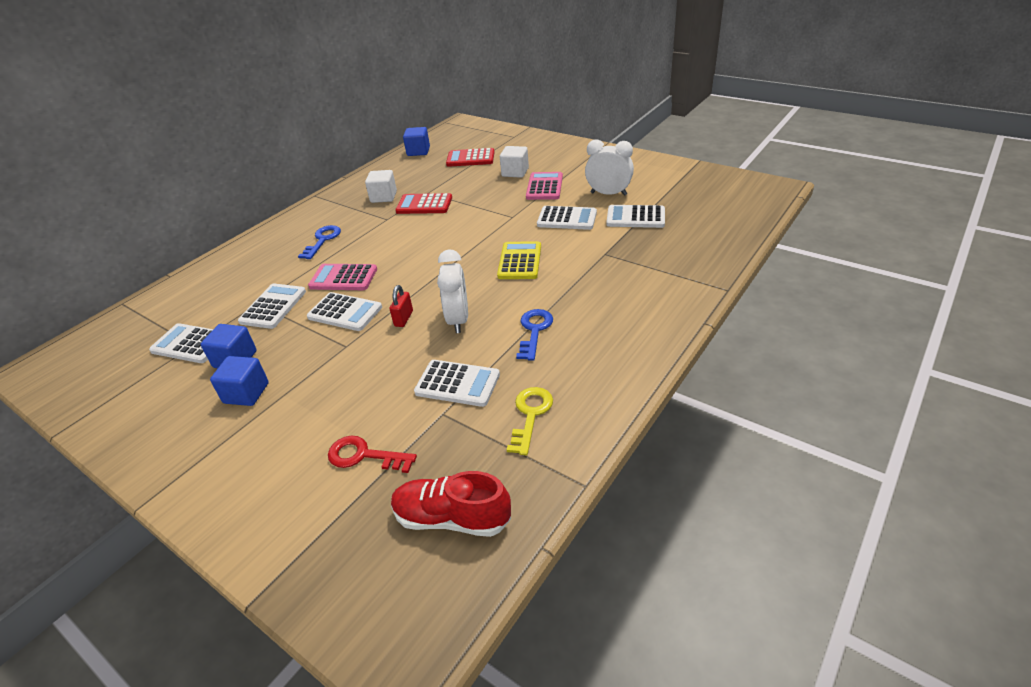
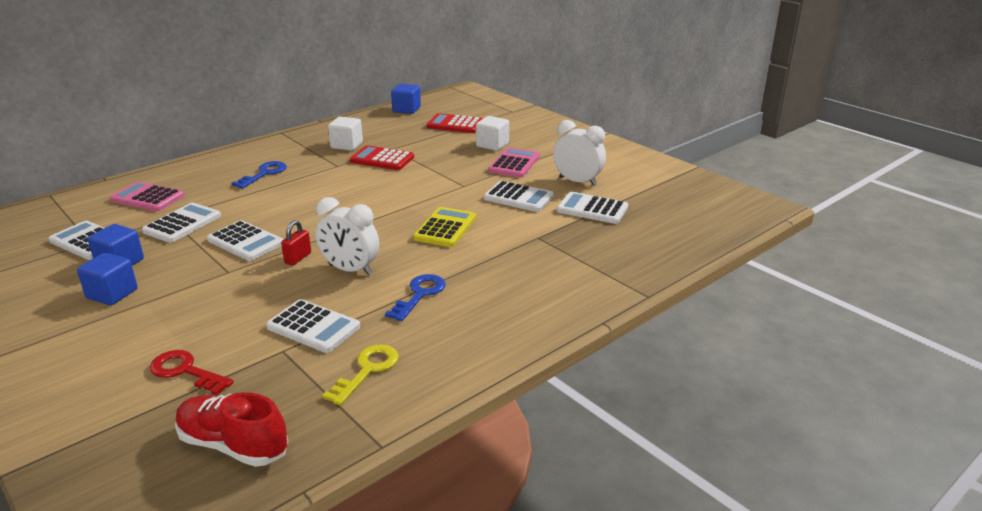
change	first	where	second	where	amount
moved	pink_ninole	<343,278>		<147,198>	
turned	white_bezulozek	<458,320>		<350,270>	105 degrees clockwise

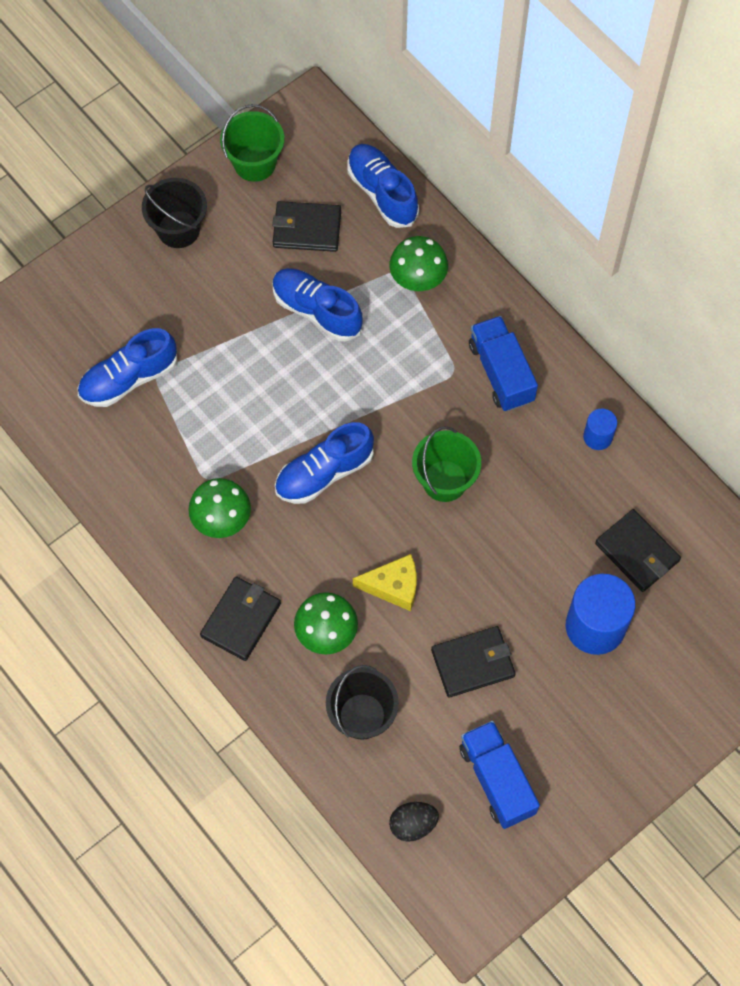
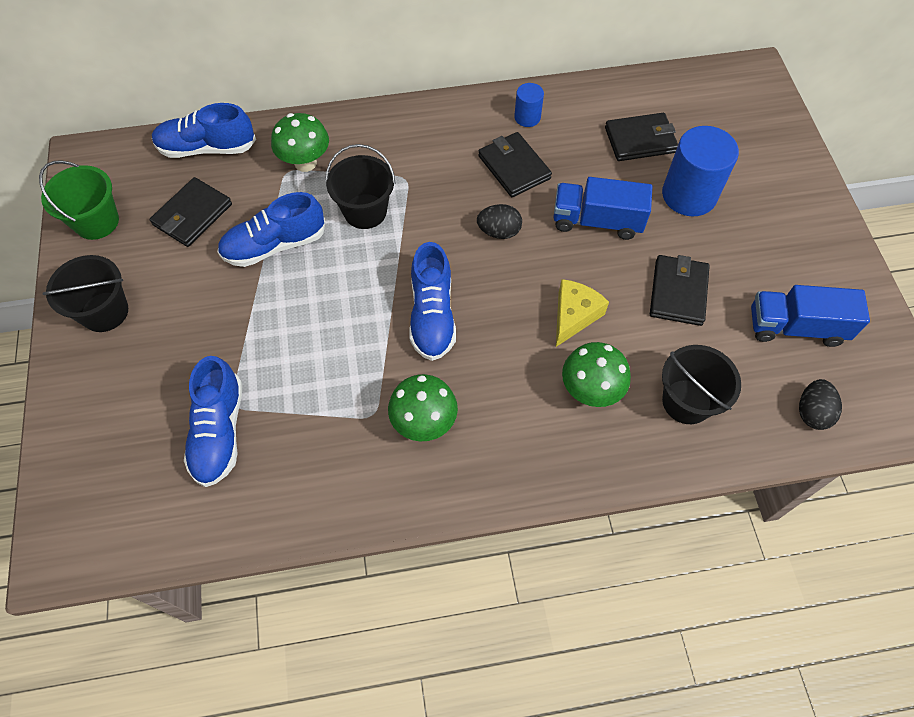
change	first	where	second	where	amount
added			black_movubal	<365,211>	
replaced	green_movubal	<444,481>	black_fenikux	<499,232>	
moved	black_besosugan	<241,619>		<514,167>	
moved	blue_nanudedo	<501,372>		<597,221>	

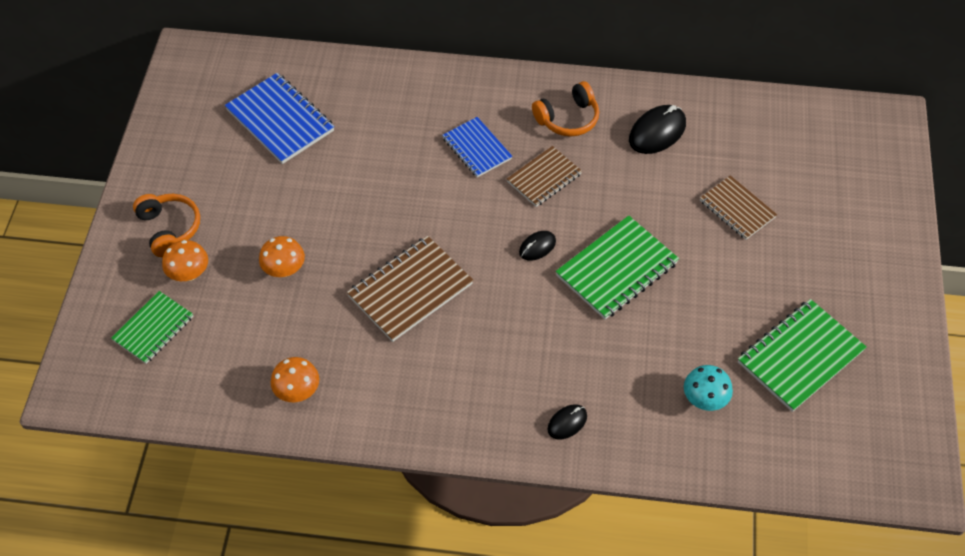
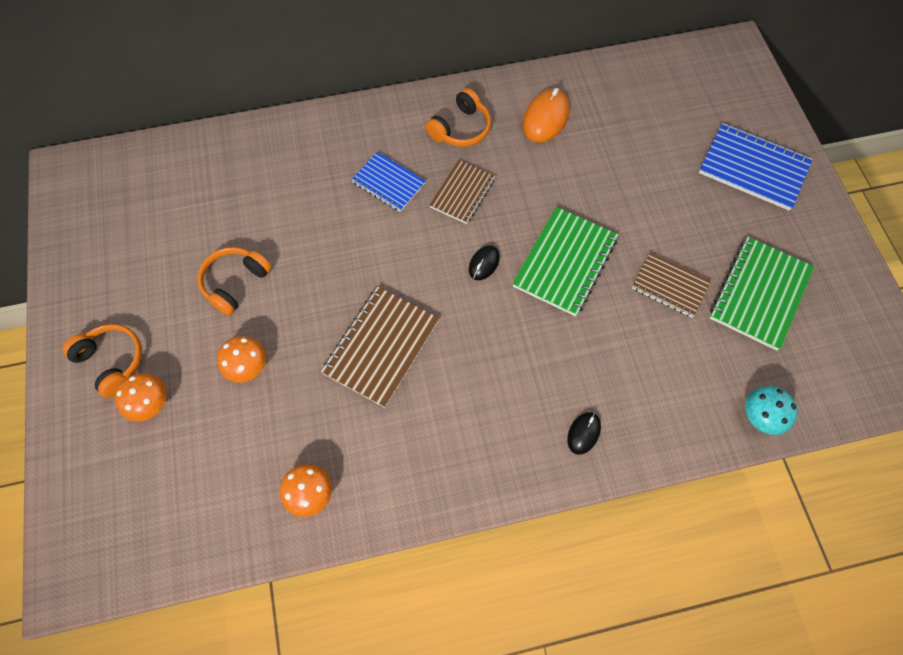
change	first	where	second	where	amount
added			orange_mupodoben	<235,283>	
recoloured	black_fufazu	<657,132>	orange_fufazu	<545,118>	
moved	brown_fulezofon	<737,209>		<670,286>	
moved	blue_fulezofon	<280,120>		<753,168>	
moved	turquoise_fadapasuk	<704,399>		<760,416>	
removed	green_fulezofon	<153,328>			

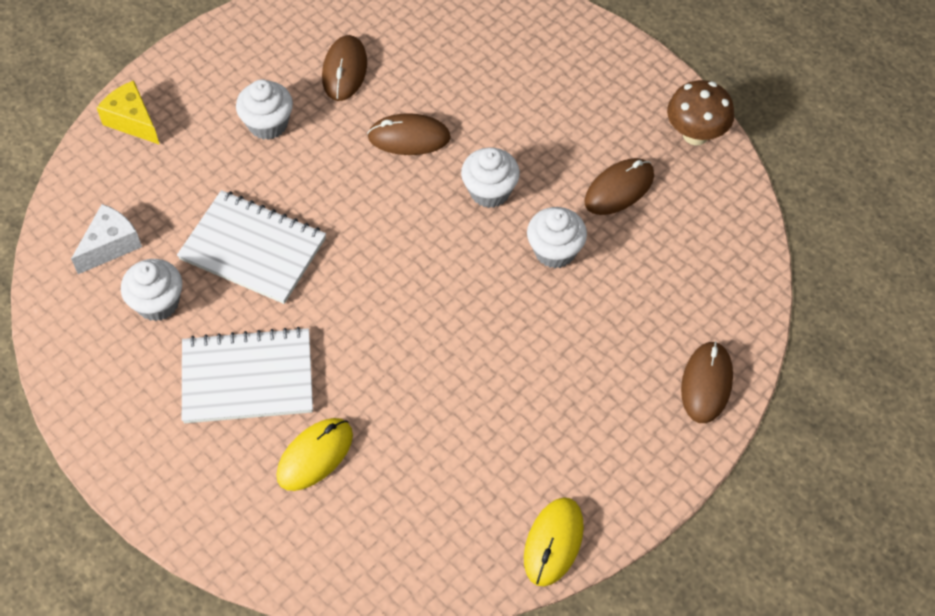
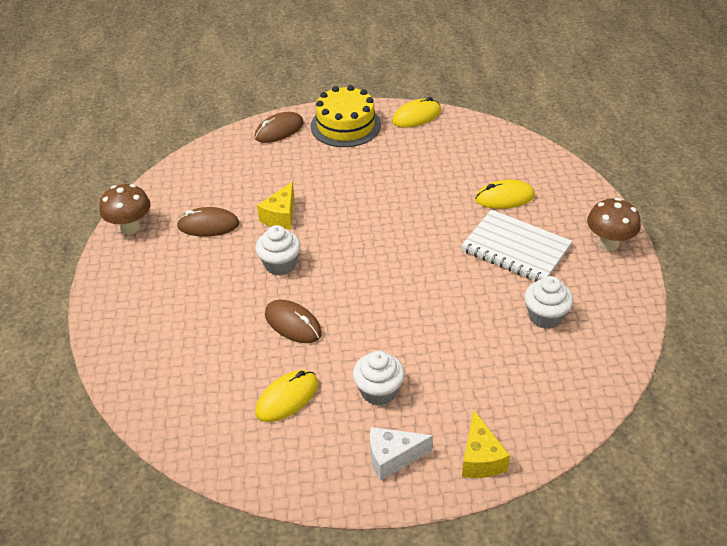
change	first	where	second	where	amount
recoloured	brown_fufazu	<344,70>	yellow_fufazu	<287,398>	
replaced	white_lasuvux	<555,251>	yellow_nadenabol	<281,216>	
added			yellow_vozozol	<345,125>	
moved	white_nadenabol	<111,245>		<392,458>	
added			brown_fadapasuk	<609,243>	
removed	white_fulezofon	<253,249>			

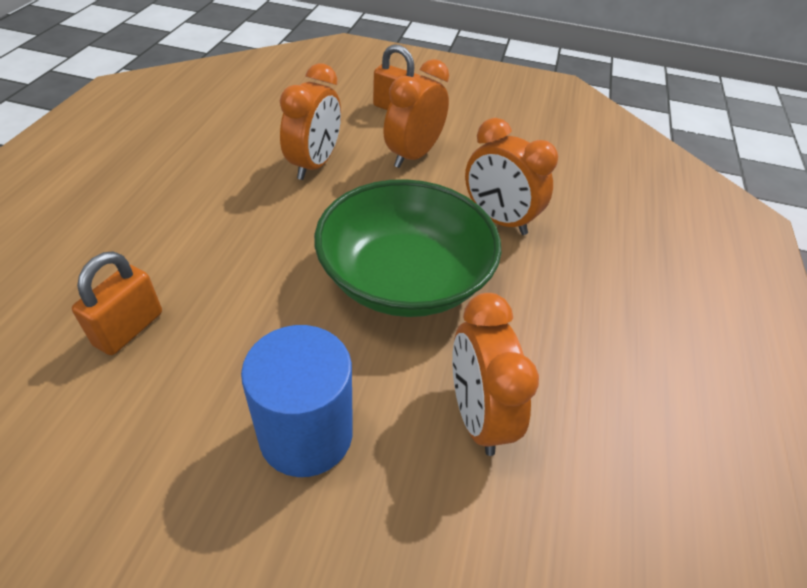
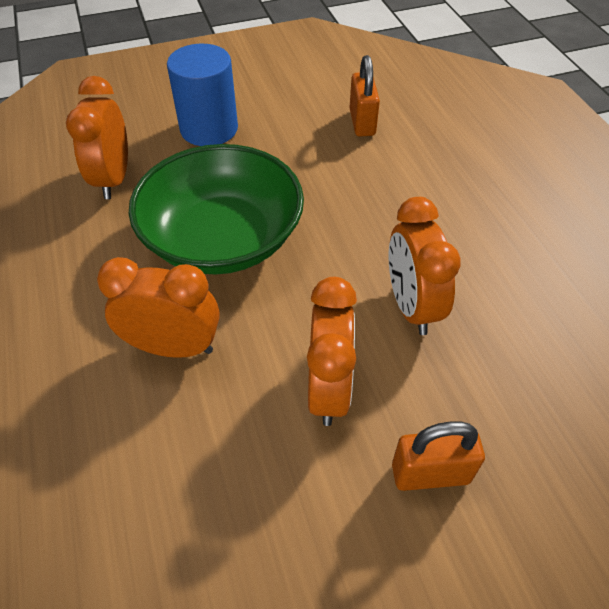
change	first	where	second	where	amount
turned	orange_bezulozek	<477,415>		<113,179>	135 degrees counterclockwise

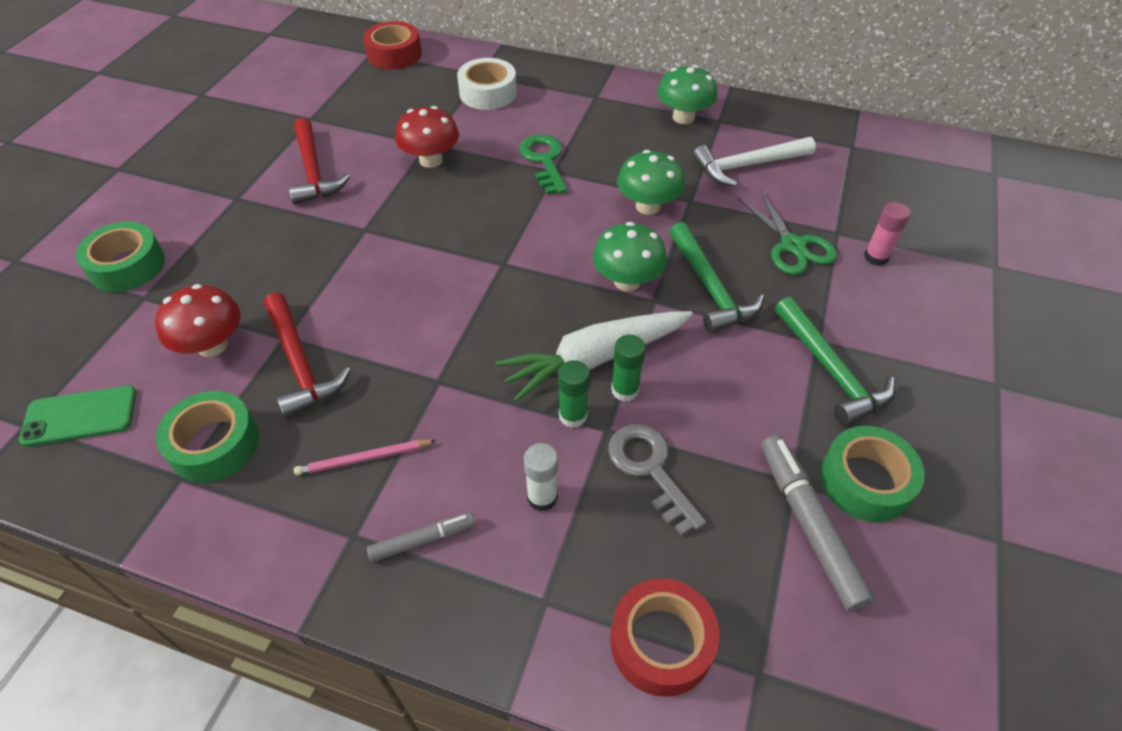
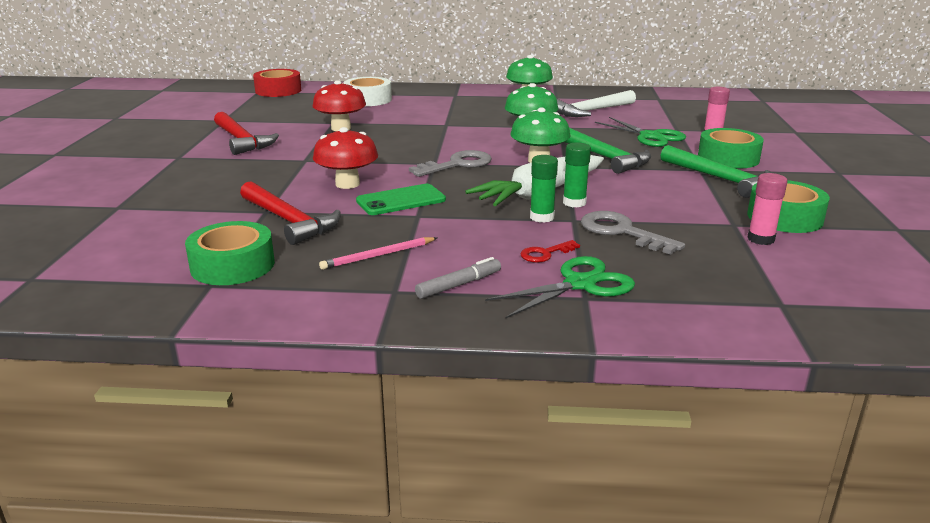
change	first	where	second	where	amount
moved	red_fadapasuk	<212,345>		<347,184>	
moved	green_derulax	<80,416>		<401,200>	
added			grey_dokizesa	<457,165>	
added			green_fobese	<580,284>	
replaced	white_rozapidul	<542,497>	red_dokizesa	<545,254>	
moved	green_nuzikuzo	<127,266>		<728,158>	
replaced	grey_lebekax	<809,524>	pink_rozapidul	<761,239>	
removed	green_dokizesa	<544,161>			
removed	red_nuzikuzo	<661,642>			

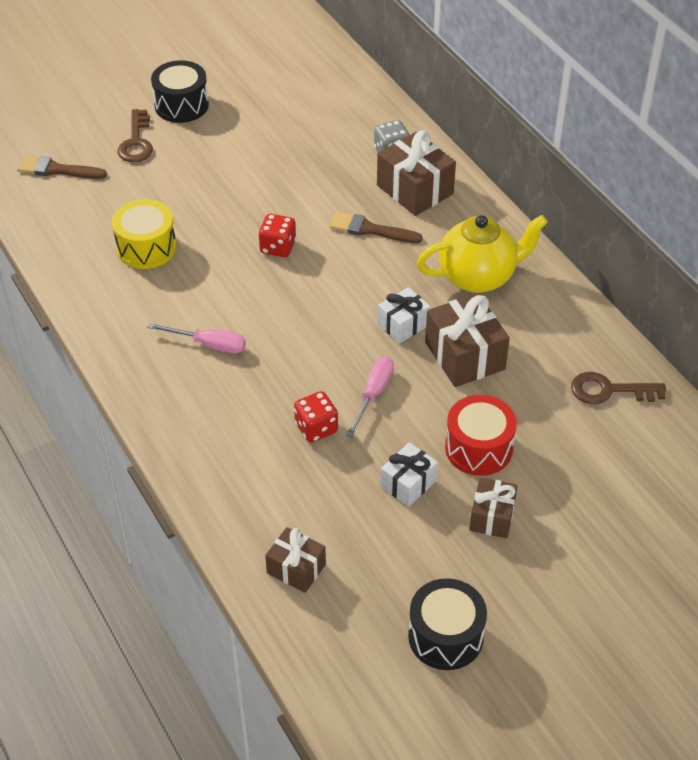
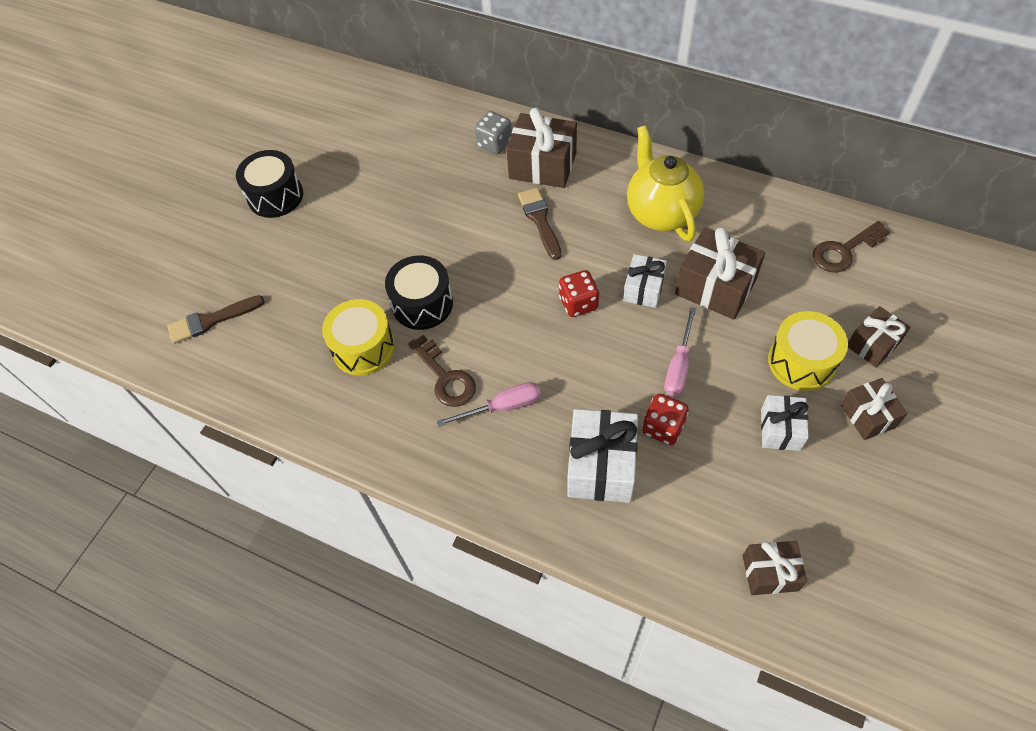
change	first	where	second	where	amount
moved	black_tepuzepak	<445,636>		<422,304>	
moved	brown_dokizesa	<136,142>		<445,377>	
turned	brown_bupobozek	<370,229>		<540,220>	90 degrees clockwise
moved	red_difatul	<278,247>		<578,303>	
added			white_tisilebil	<601,466>	
turned	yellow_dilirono	<478,277>		<661,213>	60 degrees counterclockwise
turned	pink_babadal	<373,394>		<678,366>	150 degrees counterclockwise
recoloured	red_tepuzepak	<478,448>	yellow_tepuzepak	<801,362>	
added			brown_tisilebil	<872,344>	

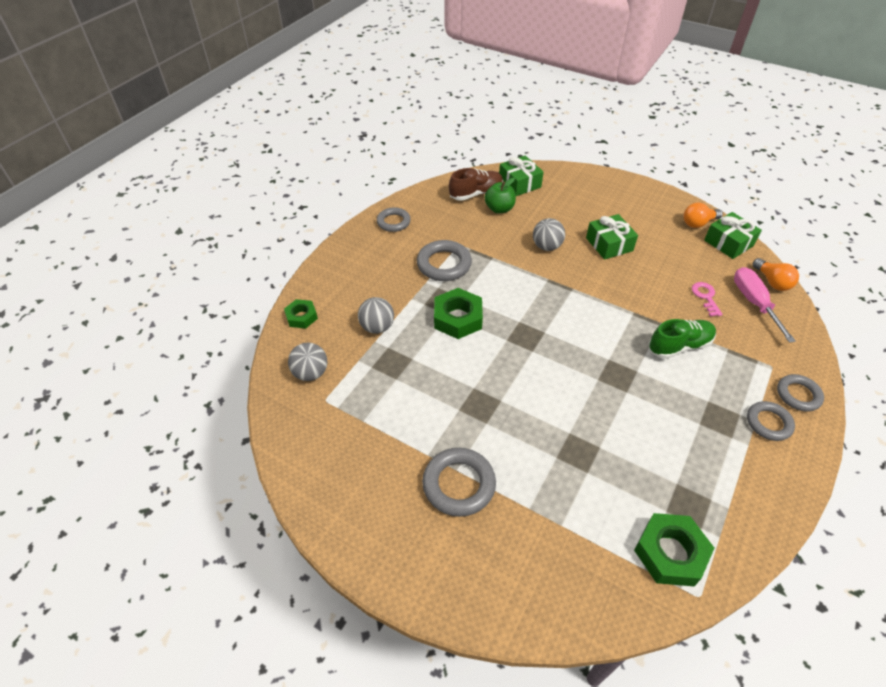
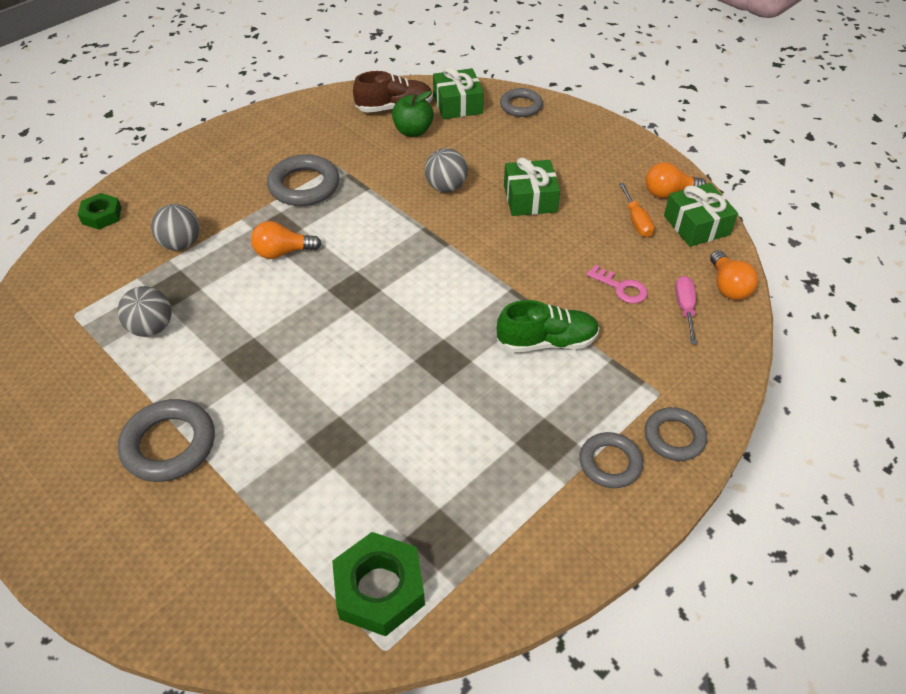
change	first	where	second	where	amount
moved	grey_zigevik	<310,373>		<151,328>	
replaced	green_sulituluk	<457,318>	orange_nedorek	<283,252>	
moved	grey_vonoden	<393,222>		<521,106>	
turned	pink_dokizesa	<705,297>		<621,288>	120 degrees clockwise
added			orange_babadal	<636,221>	
resized	pink_babadal	<754,303>		<685,308>	x0.63

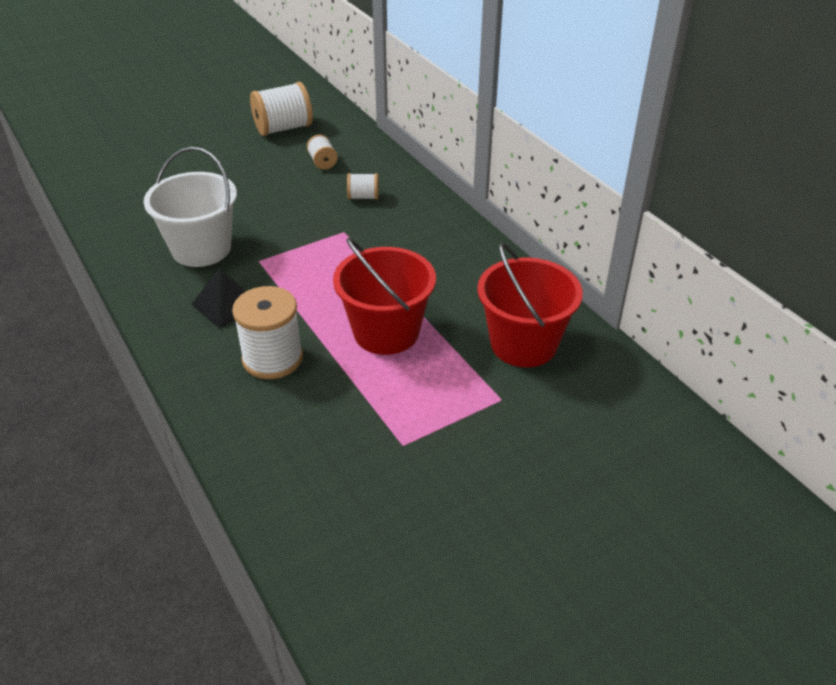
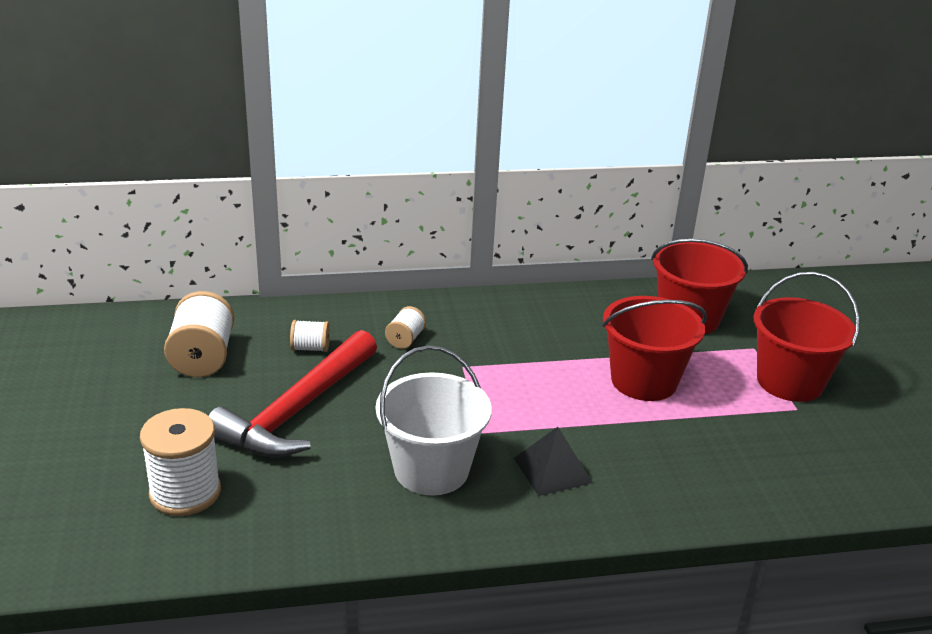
change	first	where	second	where	amount
moved	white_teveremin	<272,358>		<185,492>	
added			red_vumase	<297,410>	
added			red_movubal	<789,382>	

